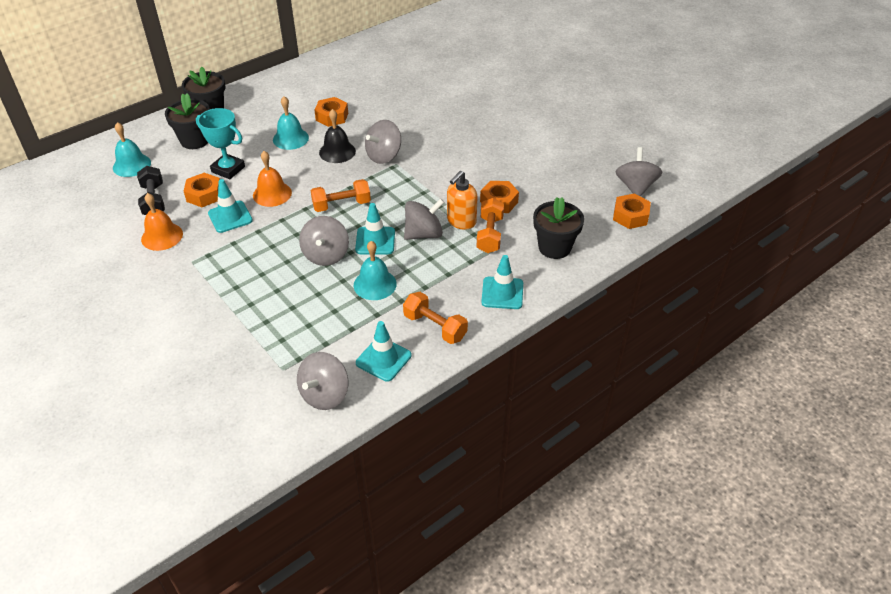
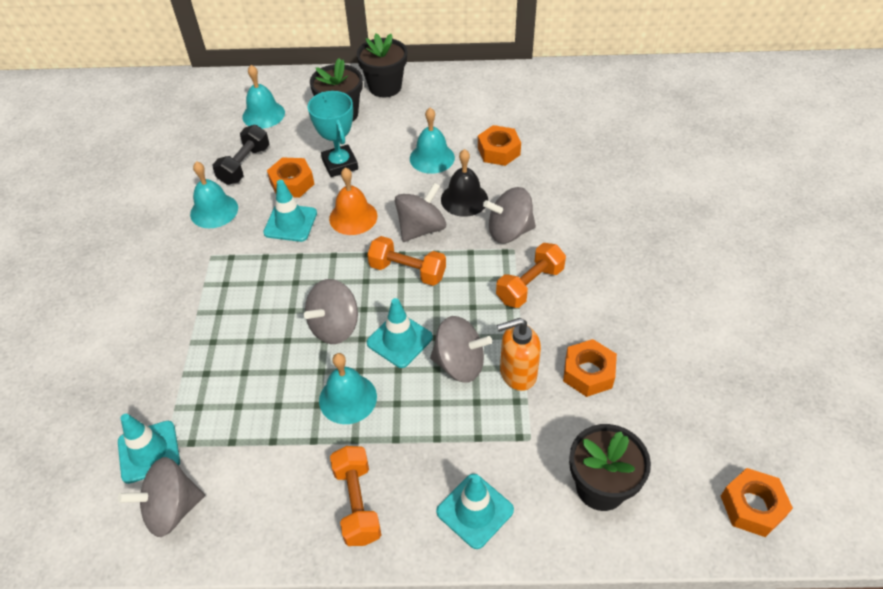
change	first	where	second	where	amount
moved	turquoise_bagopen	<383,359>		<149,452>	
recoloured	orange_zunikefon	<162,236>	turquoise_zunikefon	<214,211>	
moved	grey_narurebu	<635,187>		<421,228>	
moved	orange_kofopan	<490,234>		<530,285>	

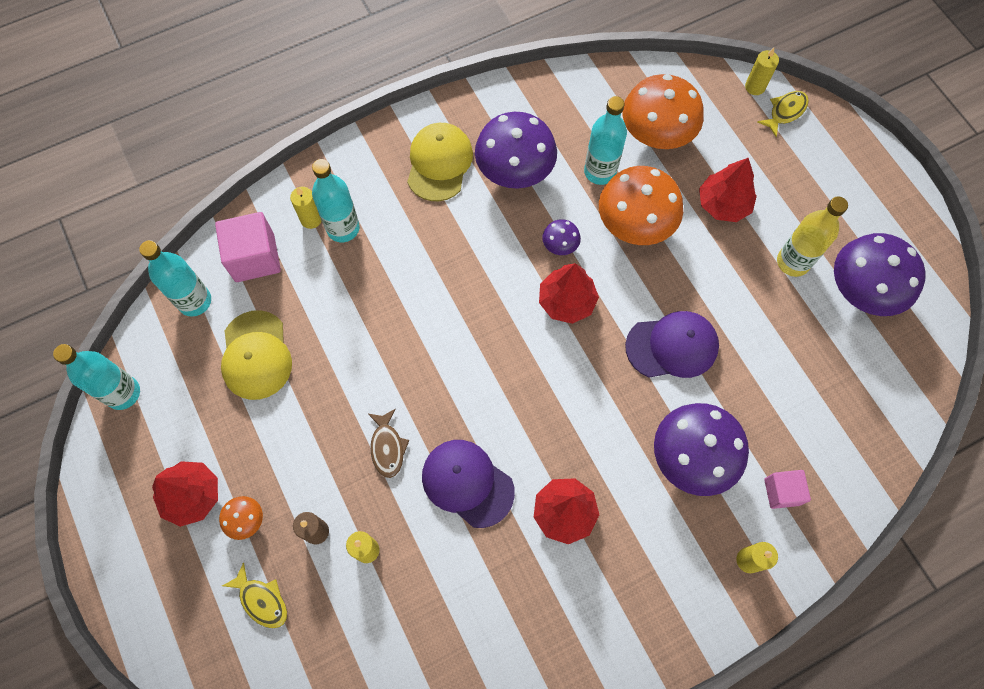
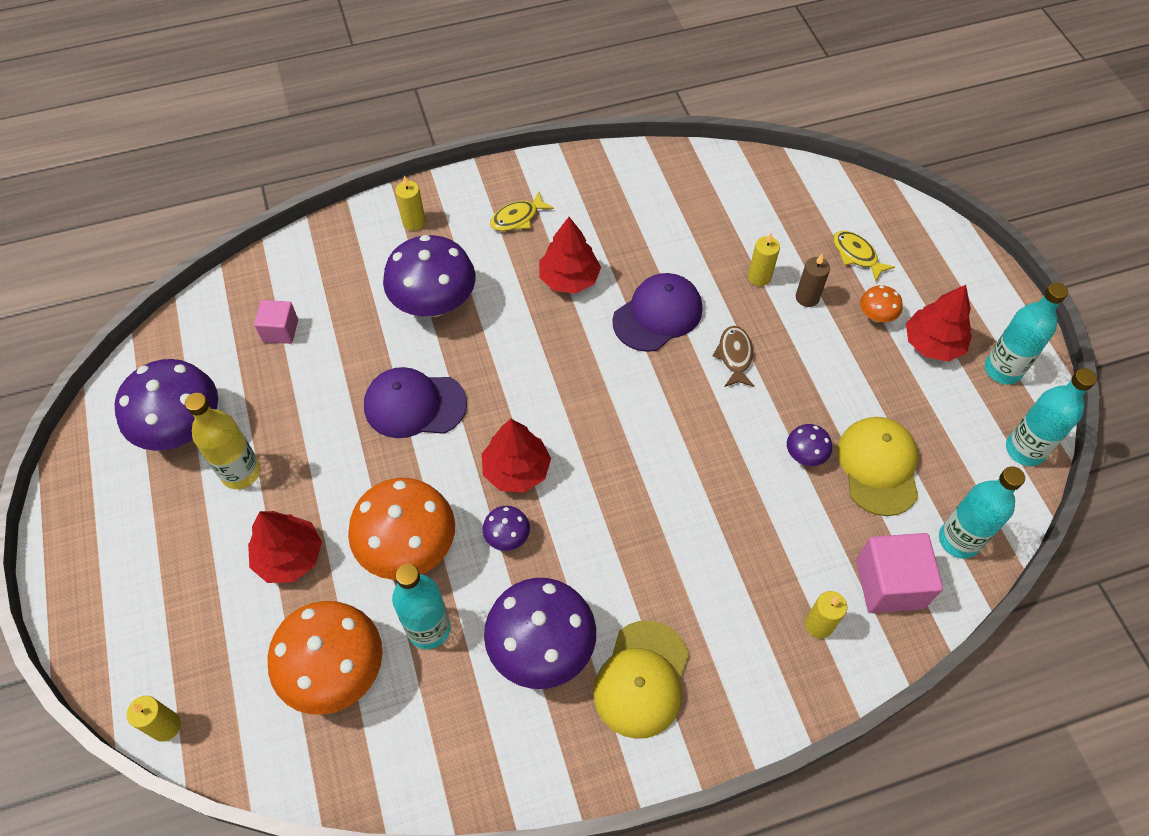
change	first	where	second	where	amount
moved	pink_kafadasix	<781,492>		<280,330>	
moved	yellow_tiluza	<785,112>		<517,218>	
turned	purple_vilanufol	<467,483>		<657,315>	90 degrees counterclockwise
added			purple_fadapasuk	<805,455>	
moved	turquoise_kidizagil	<343,228>		<1002,370>	

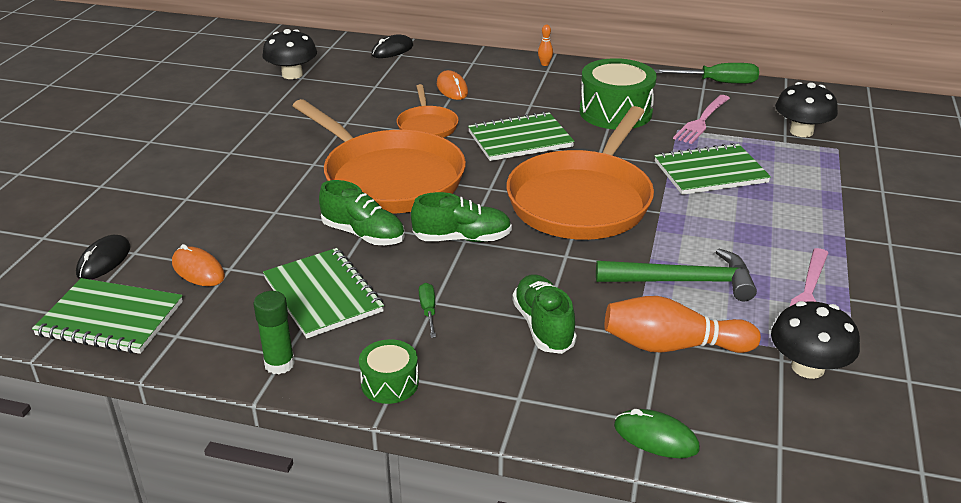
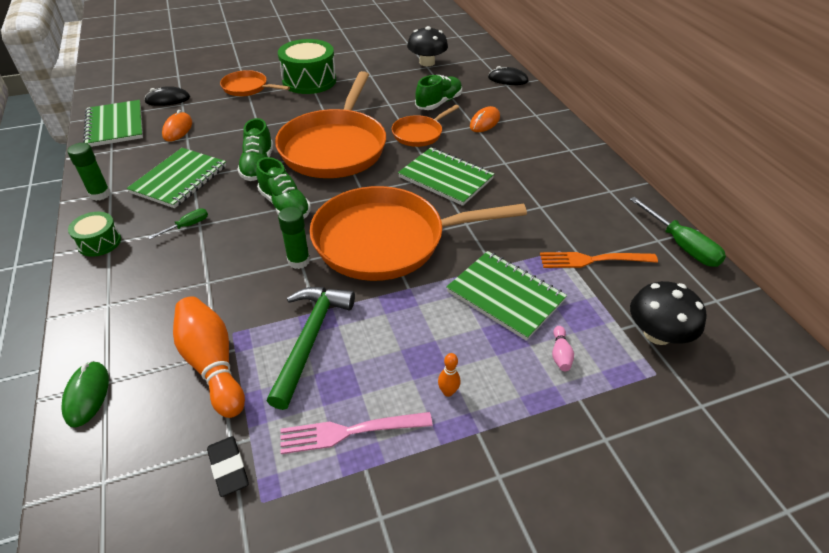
change	first	where	second	where	amount
replaced	black_fadapasuk	<807,367>	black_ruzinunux	<228,468>	
added			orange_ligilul	<247,88>	
turned	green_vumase	<683,281>		<310,339>	135 degrees counterclockwise
moved	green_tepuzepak	<615,112>		<309,81>	
added			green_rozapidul	<299,261>	
moved	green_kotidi	<543,326>		<438,103>	
moved	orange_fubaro	<545,64>		<448,392>	
recoloured	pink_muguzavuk	<702,121>	orange_muguzavuk	<593,260>	
added			pink_fubaro	<560,354>	

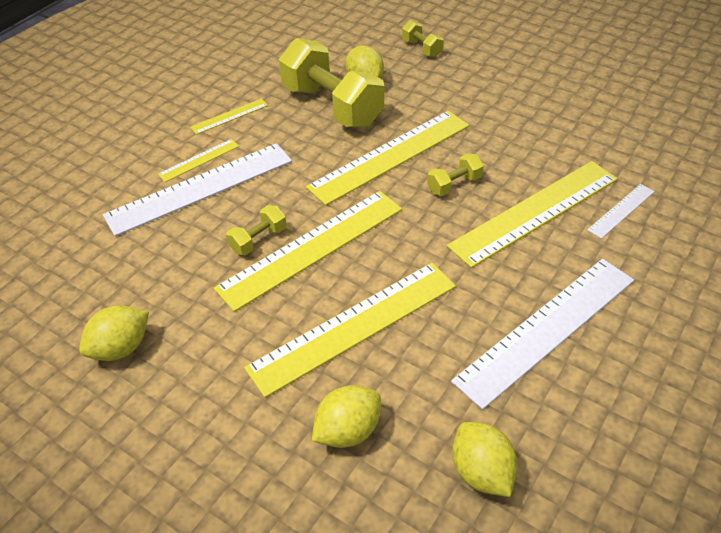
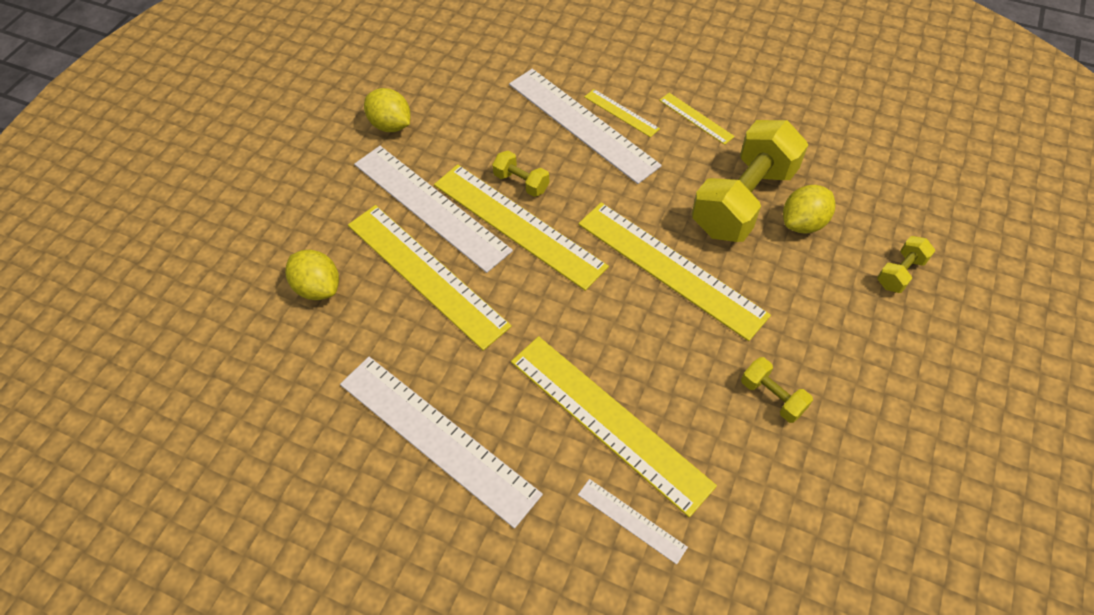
change	first	where	second	where	amount
added			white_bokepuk	<430,206>	
moved	yellow_kofopan	<454,184>		<772,396>	
removed	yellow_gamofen	<481,471>			

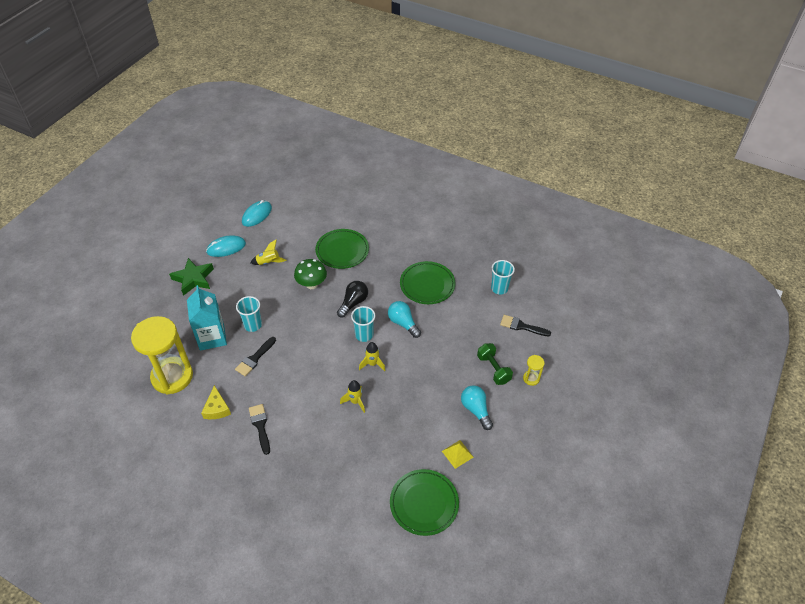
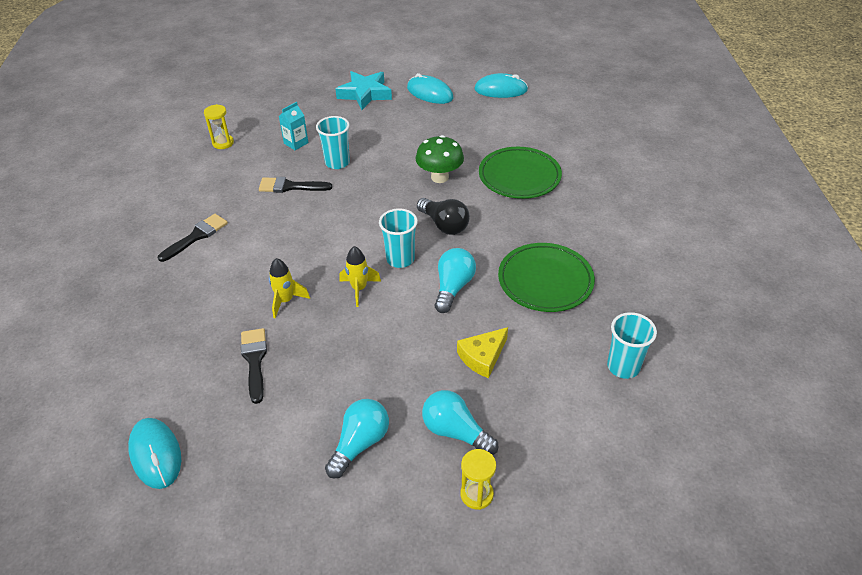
change	first	where	second	where	amount
replaced	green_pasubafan	<424,503>	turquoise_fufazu	<155,454>	
resized	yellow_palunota	<172,377>		<223,143>	x0.41
moved	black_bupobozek	<521,326>		<254,360>	
resized	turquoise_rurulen	<212,337>		<296,143>	x0.50
recoloured	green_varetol	<193,279>	turquoise_varetol	<365,94>	
turned	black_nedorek	<353,303>		<444,225>	45 degrees clockwise
replaced	green_kofopan	<493,369>	turquoise_nedorek	<455,431>	
moved	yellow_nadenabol	<217,408>		<482,357>	
removed	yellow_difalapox	<268,262>			
removed	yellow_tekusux	<457,454>			

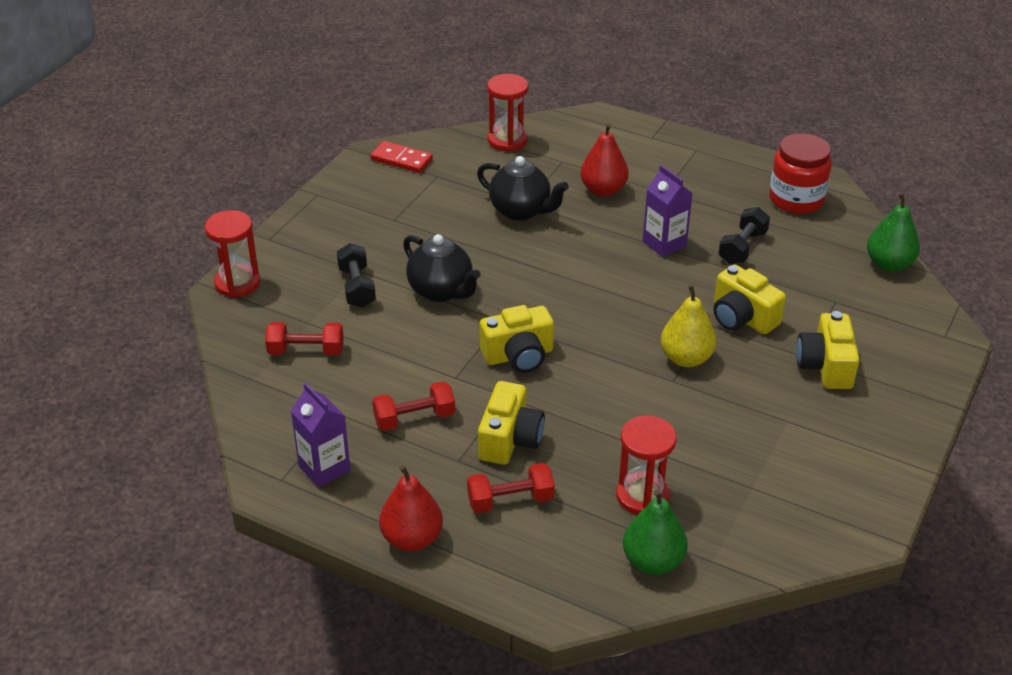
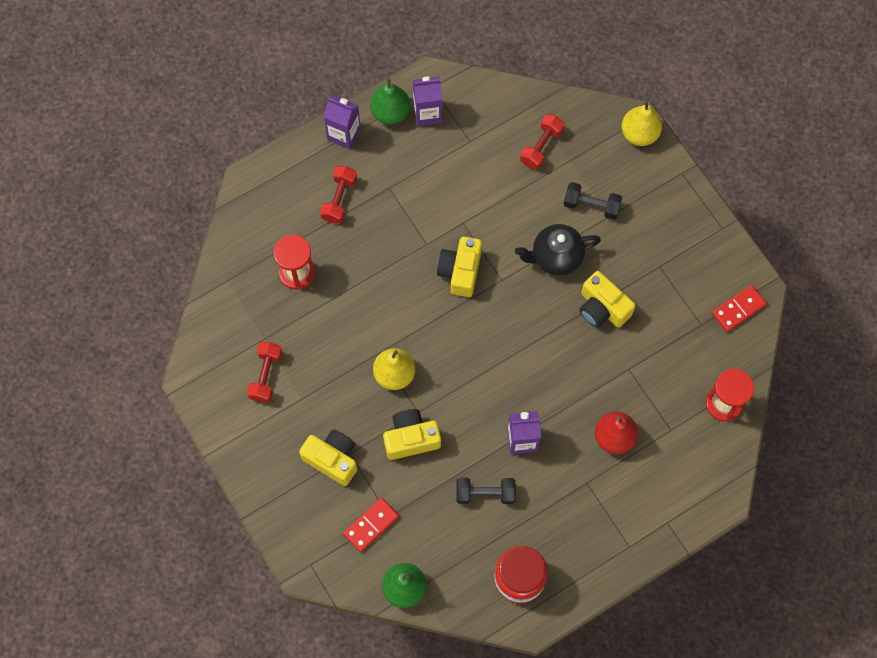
change	first	where	second	where	amount
moved	red_kofopan	<414,418>		<266,376>	
replaced	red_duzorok	<412,538>	purple_rurulen	<344,134>	
added			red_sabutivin	<371,525>	
moved	green_duzorok	<653,561>		<390,112>	
turned	black_kofopan	<742,248>		<485,493>	60 degrees counterclockwise
moved	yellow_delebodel	<510,439>		<602,308>	
replaced	red_palunota	<237,283>	yellow_duzorok	<639,134>	
removed	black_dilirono	<521,211>			

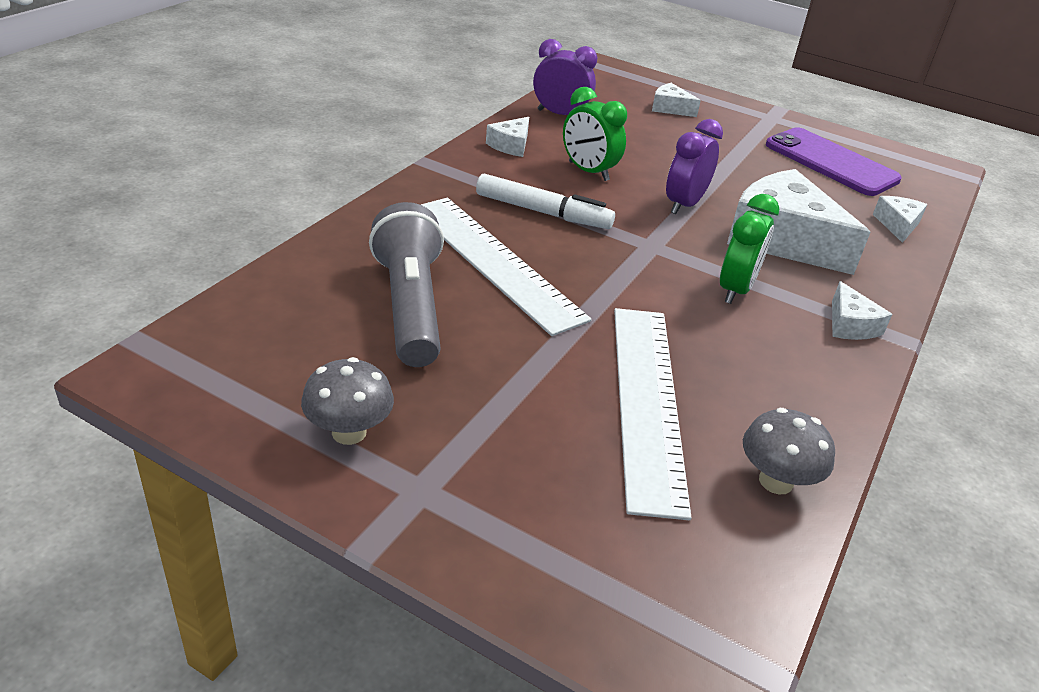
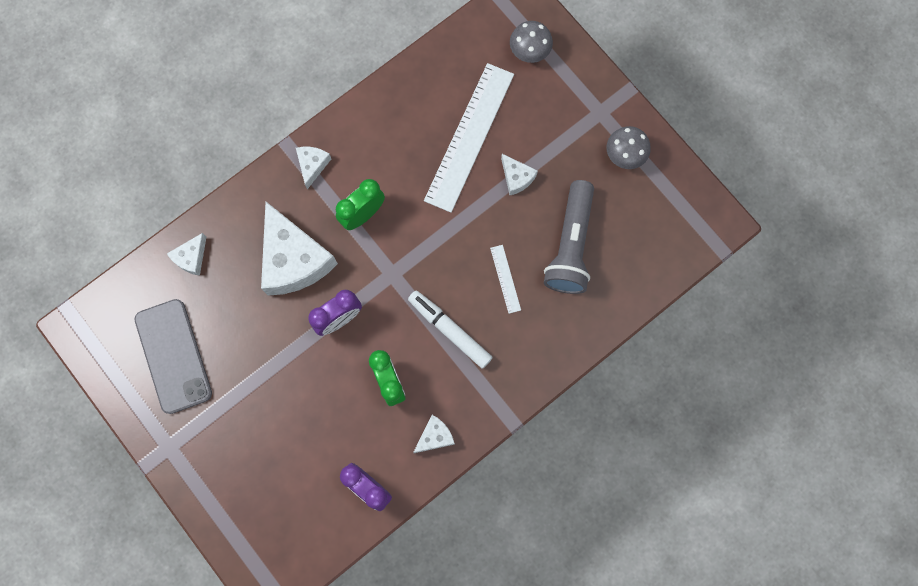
change	first	where	second	where	amount
recoloured	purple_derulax	<831,162>	grey_derulax	<173,356>	
resized	white_bokepuk	<494,261>		<505,279>	x0.43
moved	white_nadenabol	<670,108>		<516,177>	
moved	grey_fadapasuk	<776,481>		<529,51>	

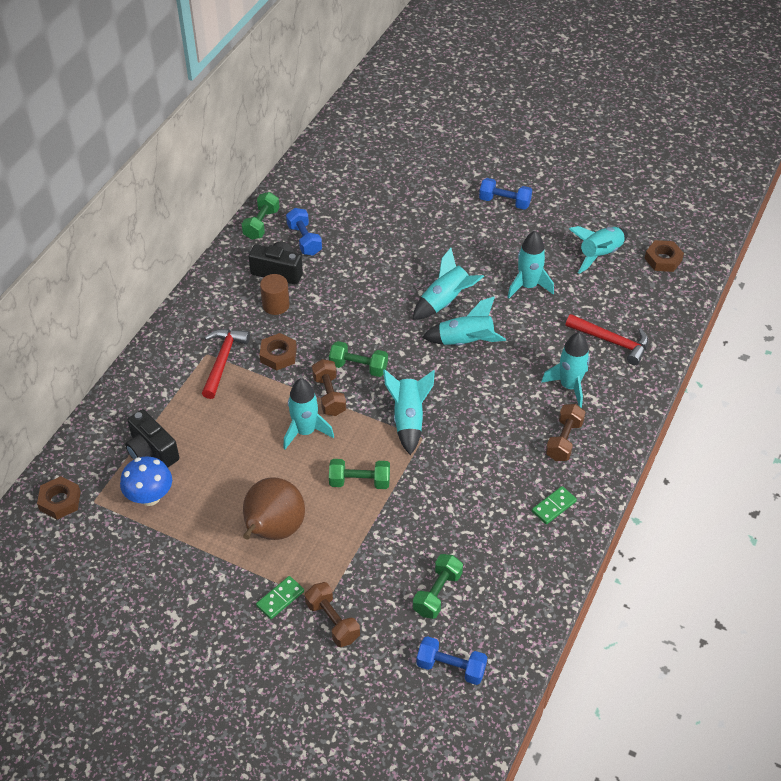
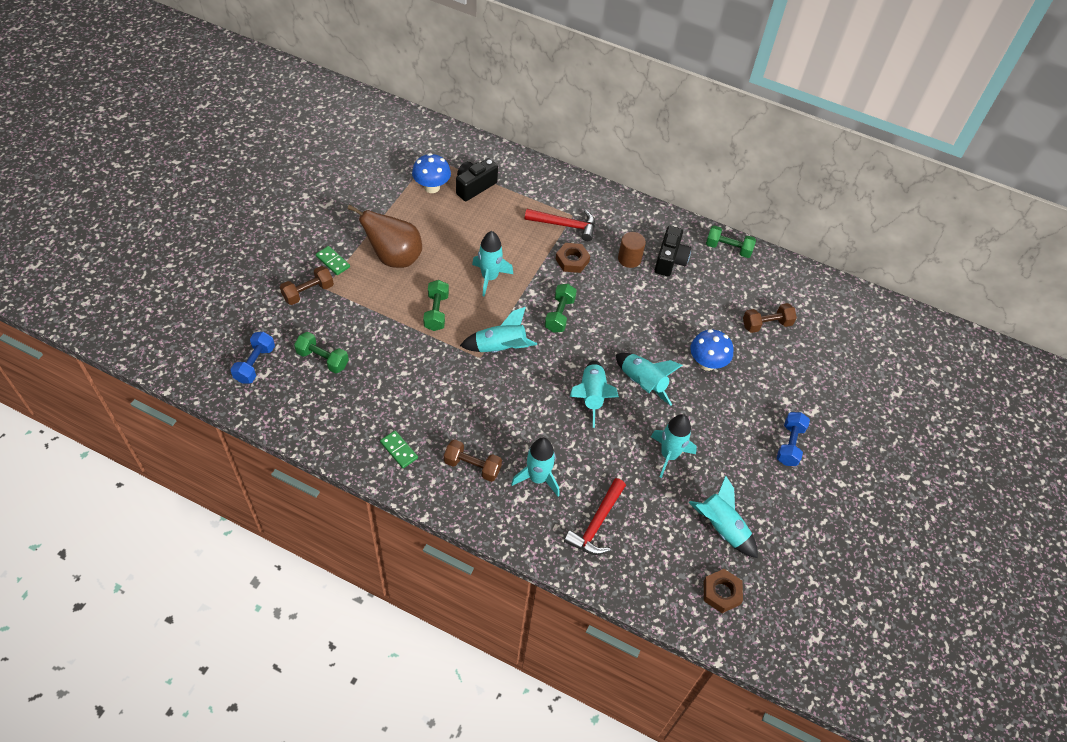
change	first	where	second	where	amount
added			blue_fadapasuk	<707,363>	
moved	brown_kofopan	<329,395>		<766,324>	
removed	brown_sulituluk	<60,501>			
removed	blue_kofopan	<304,240>			

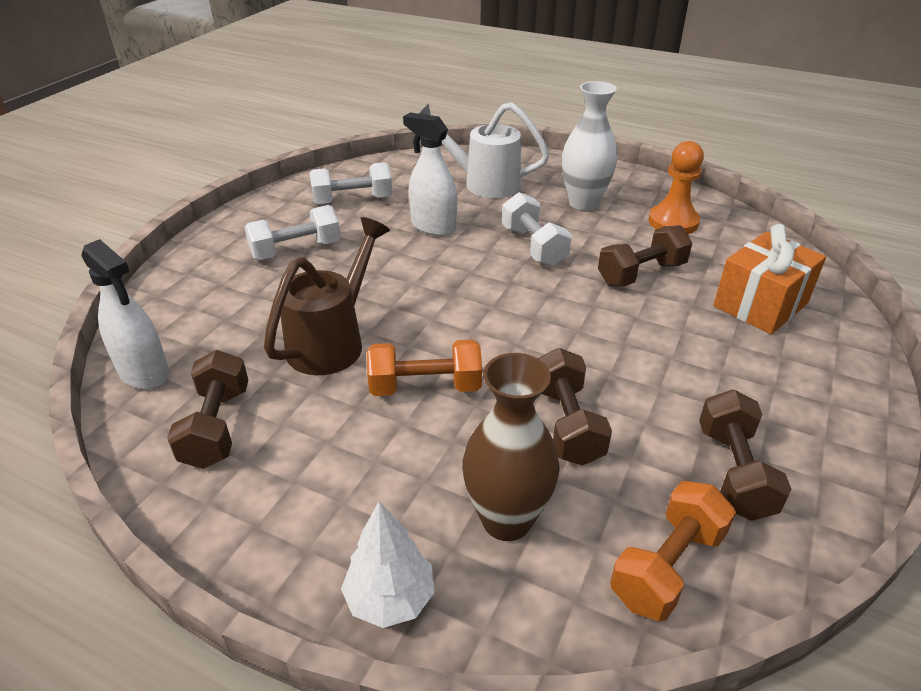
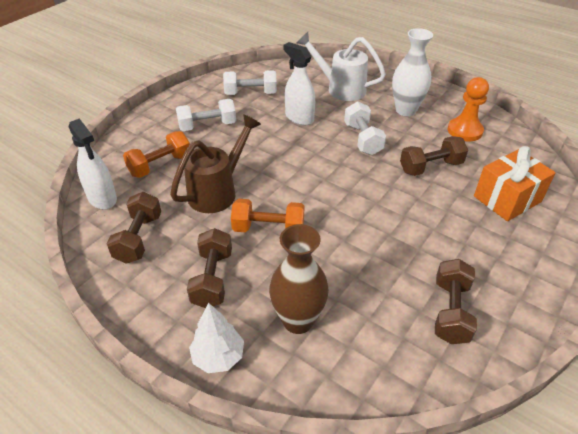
change	first	where	second	where	amount
moved	orange_kofopan	<667,566>		<160,165>	
moved	brown_kofopan	<567,424>		<212,278>	

